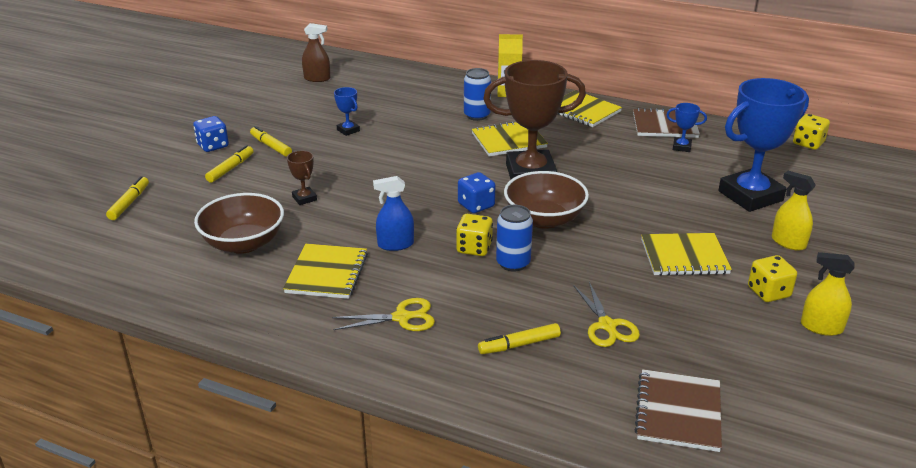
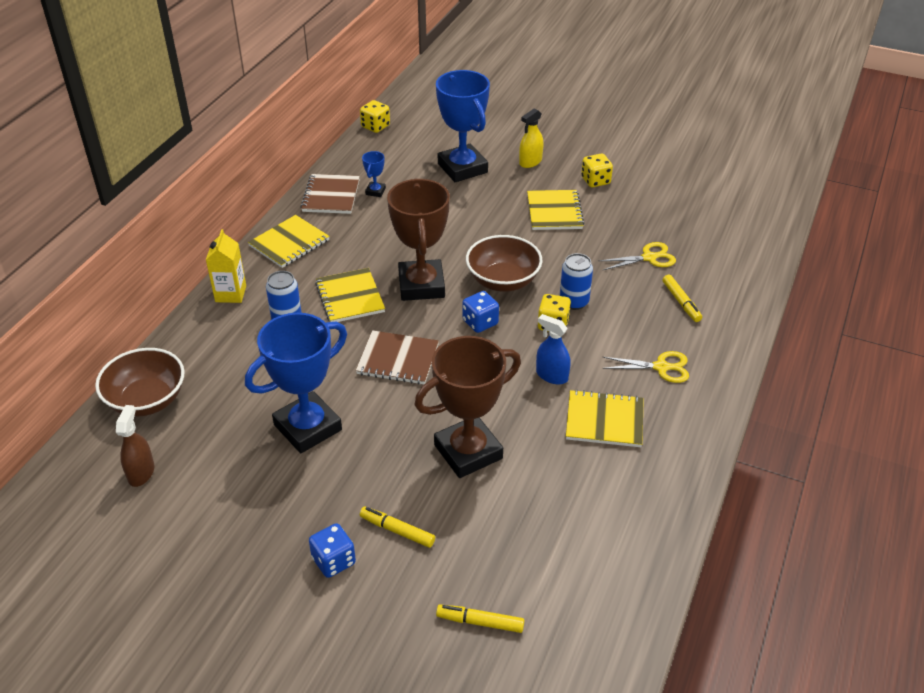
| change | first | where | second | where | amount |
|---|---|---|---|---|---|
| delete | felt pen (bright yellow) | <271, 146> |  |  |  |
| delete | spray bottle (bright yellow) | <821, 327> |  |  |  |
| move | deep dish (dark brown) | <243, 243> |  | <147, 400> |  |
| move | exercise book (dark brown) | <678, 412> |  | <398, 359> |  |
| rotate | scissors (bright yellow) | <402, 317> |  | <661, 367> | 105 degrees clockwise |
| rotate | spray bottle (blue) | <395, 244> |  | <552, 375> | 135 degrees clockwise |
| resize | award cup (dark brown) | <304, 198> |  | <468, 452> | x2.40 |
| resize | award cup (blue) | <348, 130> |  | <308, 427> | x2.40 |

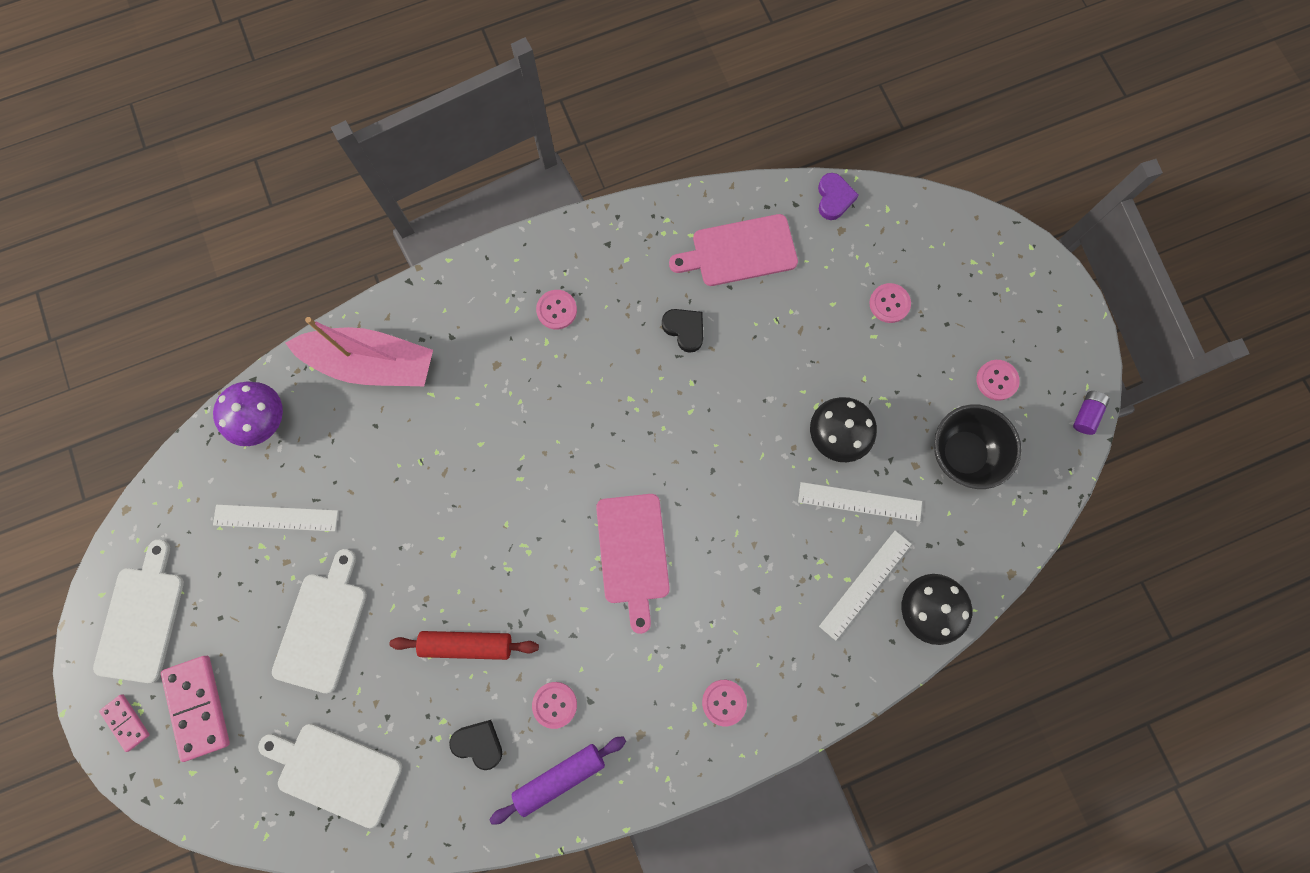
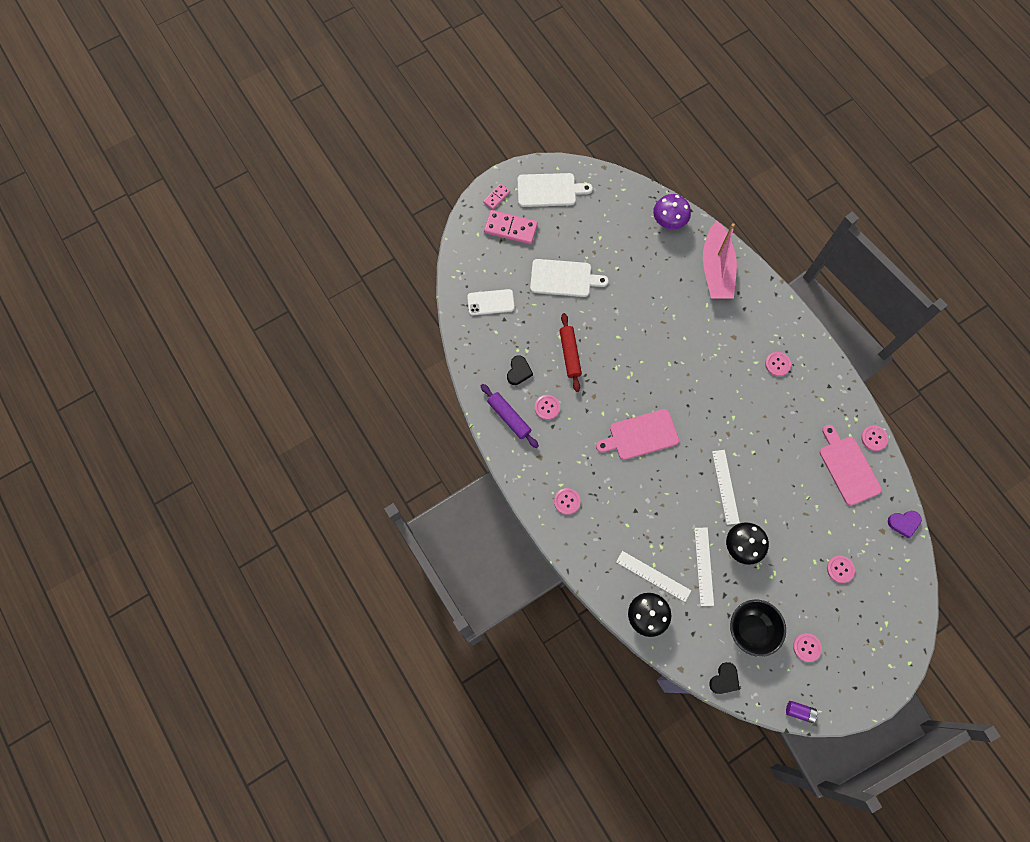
| change | first | where | second | where | amount |
|---|---|---|---|---|---|
| insert |  |  | button (rosy) | <874, 438> |  |
| move | straightedge (snow-white) | <276, 517> |  | <725, 486> |  |
| move | heart shape (black) | <684, 329> |  | <724, 679> |  |
| replace | chopping board (snow-white) | <335, 772> | smartphone (snow-white) | <490, 302> |  |
| rotate | domino piece (rosy) | <198, 707> |  | <510, 228> | 45 degrees clockwise |

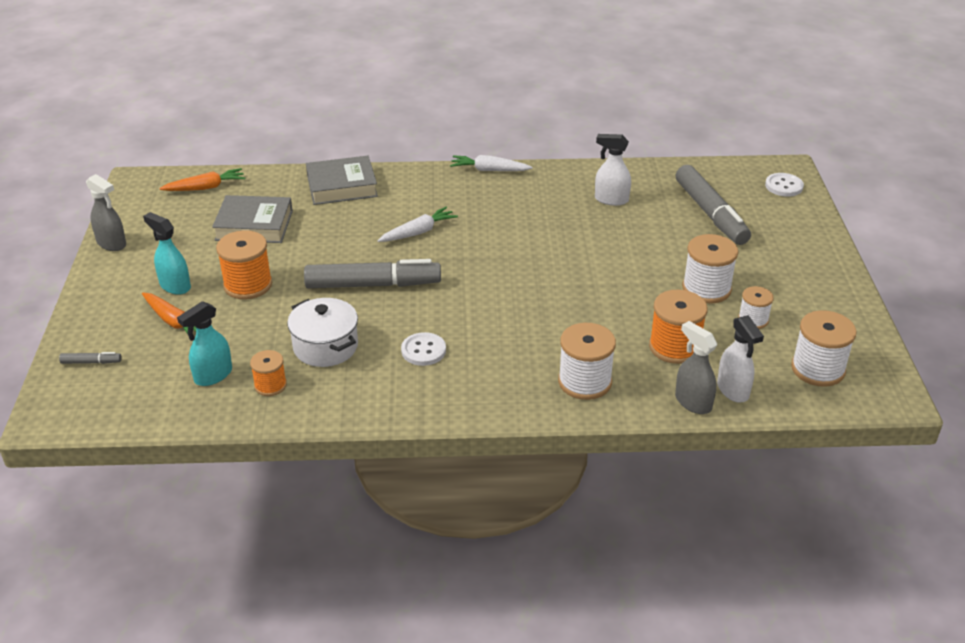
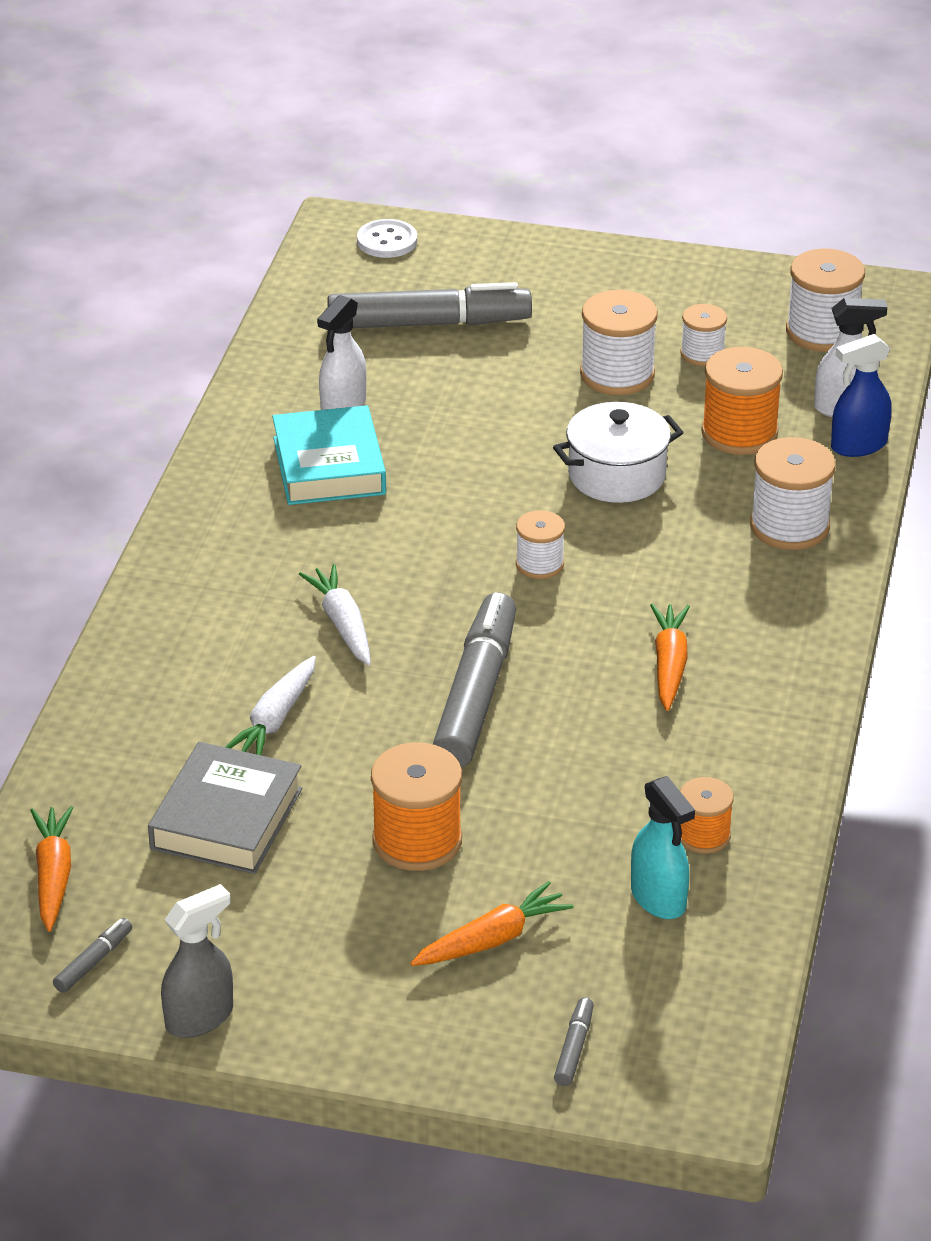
| change | first | where | second | where | amount |
|---|---|---|---|---|---|
| delete | spray bottle (turquoise) | <175, 286> |  |  |  |
| delete | hardback (grey) | <342, 186> |  |  |  |
| insert |  |  | felt pen (grey) | <93, 962> |  |
| insert |  |  | hardback (turquoise) | <329, 466> |  |
| insert |  |  | spool (snow-white) | <539, 564> |  |
| move | cooking pot (snow-white) | <325, 347> |  | <617, 475> |  |
| move | root vegetable (snow-white) | <489, 170> |  | <275, 720> |  |
| replace | button (snow-white) | <423, 350> | root vegetable (orange) | <669, 665> |  |
| recolor | spray bottle (grey) | <692, 402> | spray bottle (blue) | <858, 446> |  |

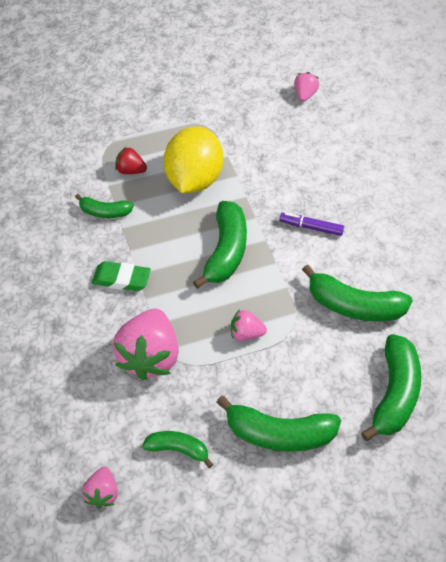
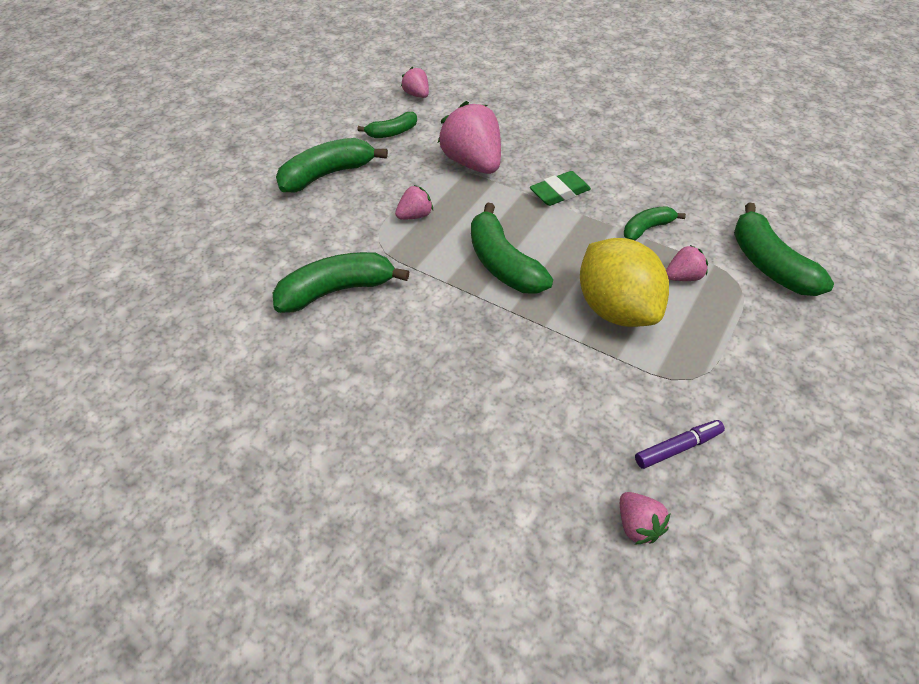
| change | first | where | second | where | amount |
|---|---|---|---|---|---|
| move | felt pen (purple) | <311, 227> |  | <677, 447> |  |
| move | banana fruit (leaf-green) | <394, 393> |  | <769, 264> |  |
| recolor | strawberry (red) | <131, 170> | strawberry (rosy) | <683, 277> |  |

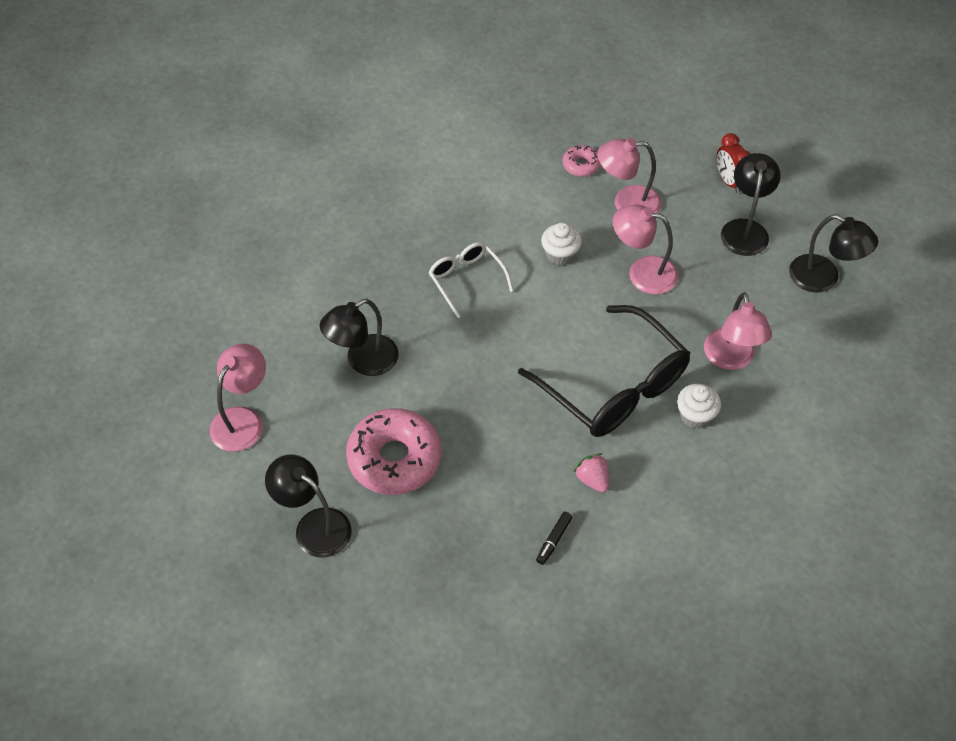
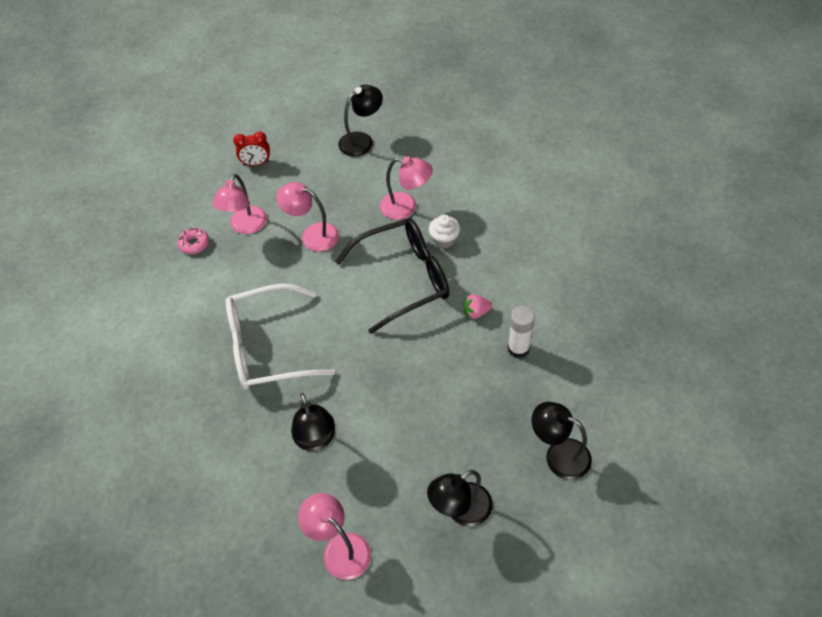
| change | first | where | second | where | amount |
|---|---|---|---|---|---|
| delete | glazed donut (rosy) | <394, 459> |  |  |  |
| delete | cupcake (snow-white) | <560, 254> |  |  |  |
| move | desk lamp (black) | <745, 229> |  | <559, 455> |  |
| replace | felt pen (black) | <554, 540> | glue (snow-white) | <518, 348> |  |
| rotate | desk lamp (rosy) | <642, 272> |  | <312, 235> | 75 degrees clockwise |
| resize | spectacles (snow-white) | <466, 280> |  | <268, 347> | x1.88 |

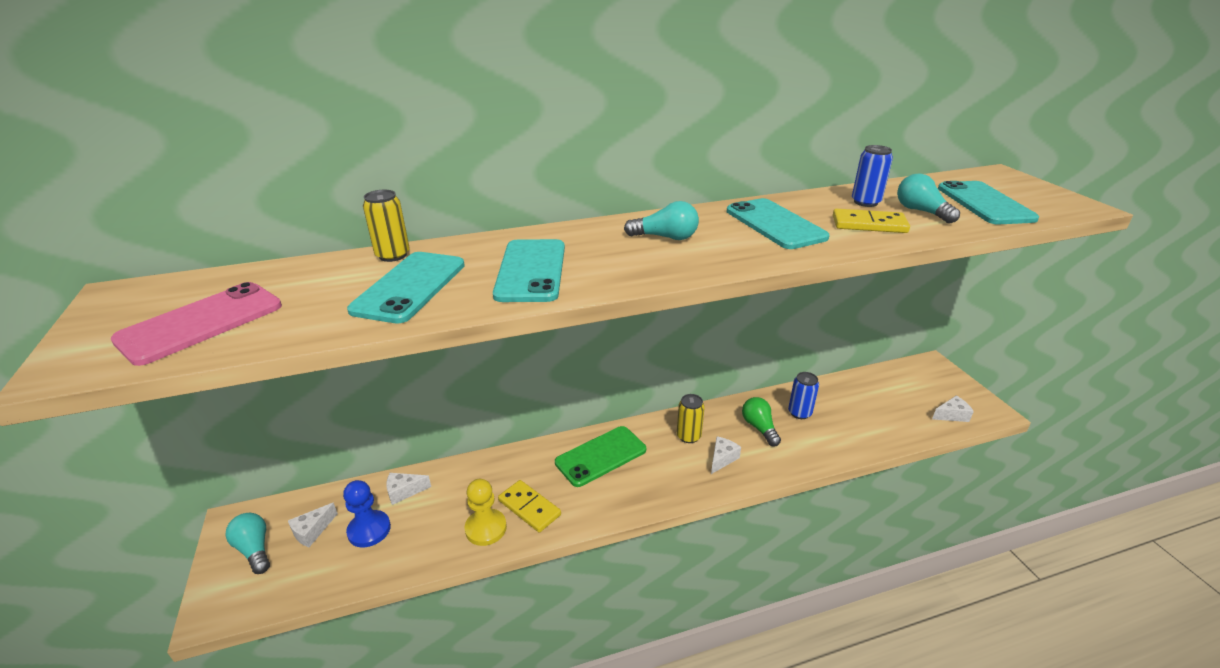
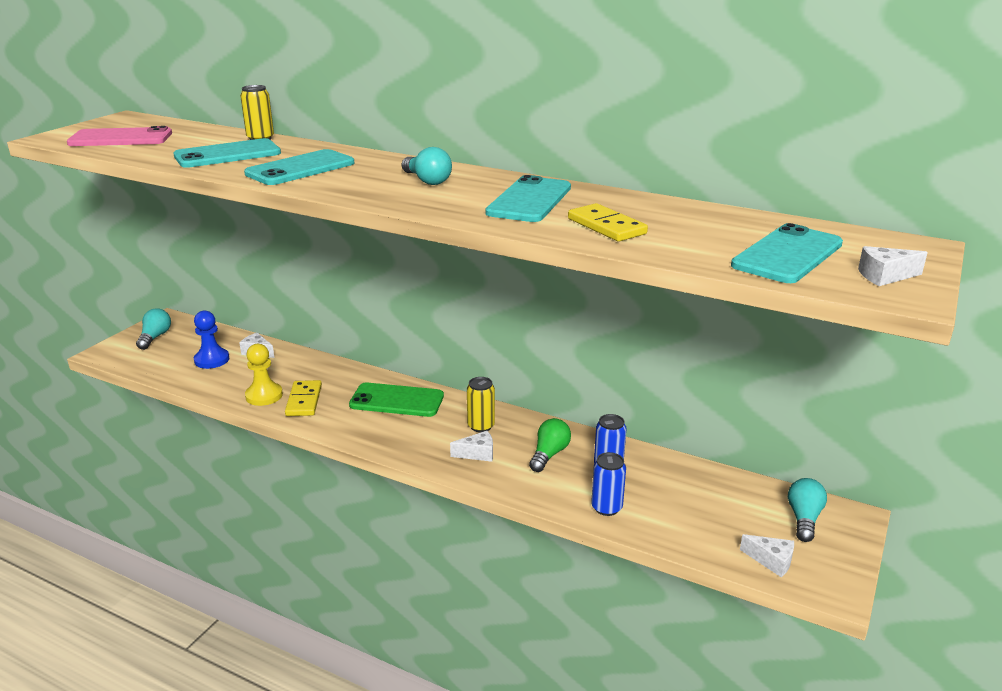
| change | first | where | second | where | amount |
|---|---|---|---|---|---|
| move | piece of cheese (snow-white) | <312, 531> |  | <884, 276> |  |
| move | soda can (blue) | <865, 202> |  | <606, 507> |  |
| move | light bulb (turquoise) | <921, 211> |  | <804, 518> |  |

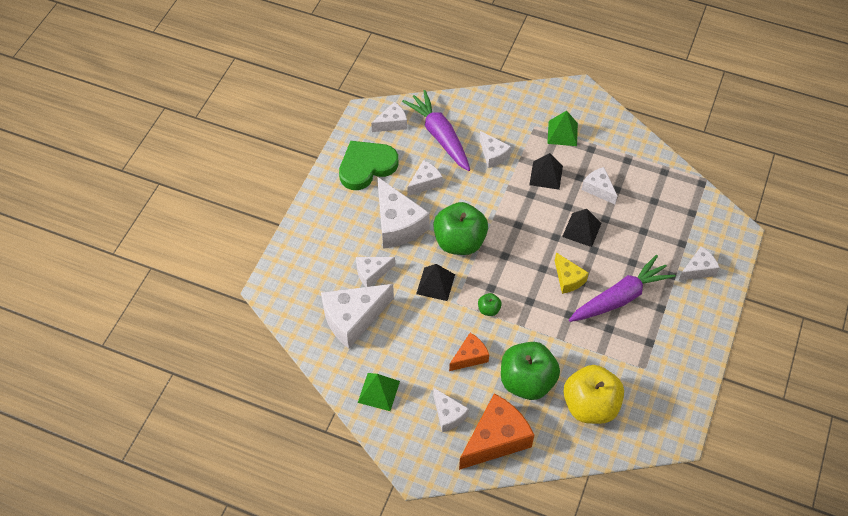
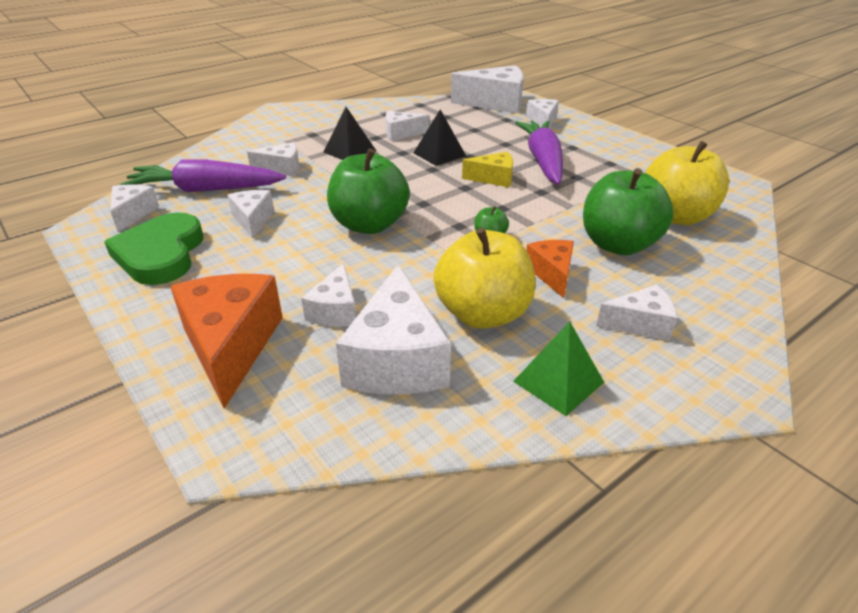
| change | first | where | second | where | amount |
|---|---|---|---|---|---|
| delete | pyramid (black) | <435, 284> |  |  |  |
| delete | pyramid (leaf-green) | <562, 133> |  |  |  |
| insert |  |  | toy apple (bright yellow) | <483, 314> |  |
| move | piece of cheese (snow-white) | <397, 224> |  | <496, 103> |  |
| move | piece of cheese (orange) | <496, 439> |  | <231, 346> |  |

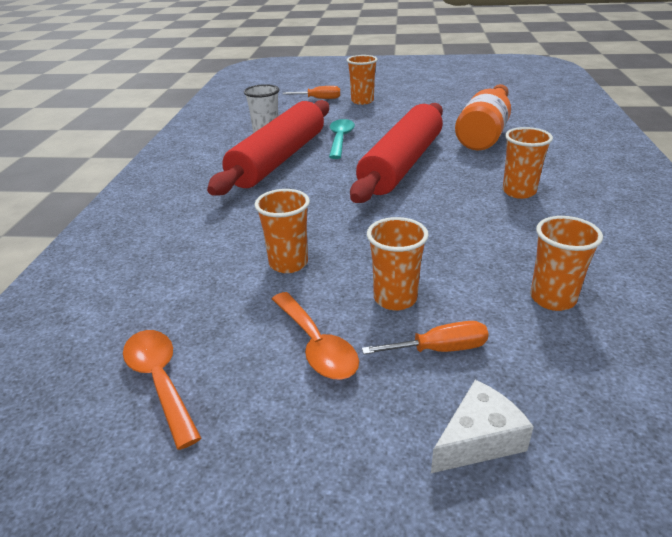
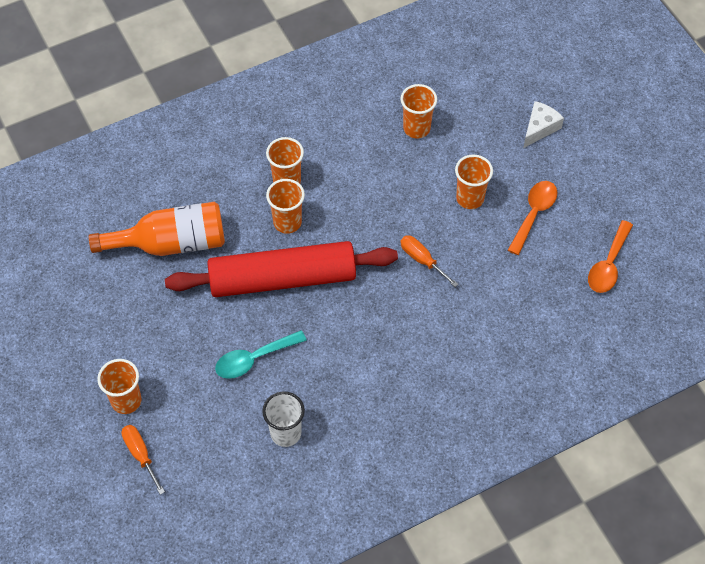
| change | first | where | second | where | amount |
|---|---|---|---|---|---|
| delete | dough roller (red) | <279, 159> |  |  |  |
| move | beaker (orange) | <288, 263> |  | <287, 222> |  |
| move | hand screwdriver (orange) | <440, 349> |  | <422, 260> |  |
| rotate | piece of cheese (snow-white) | <478, 439> |  | <539, 128> | 105 degrees clockwise |

